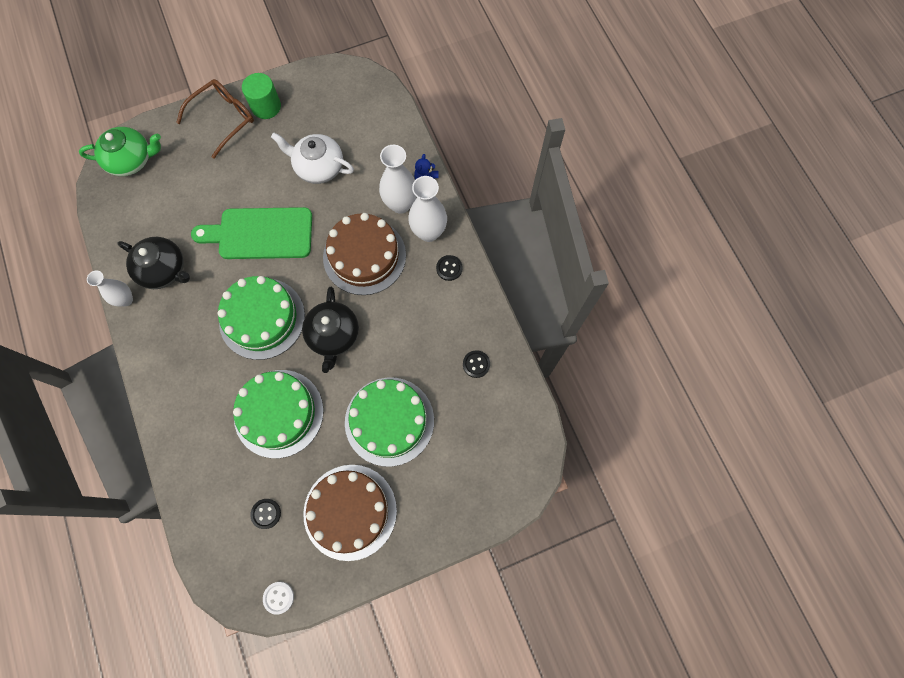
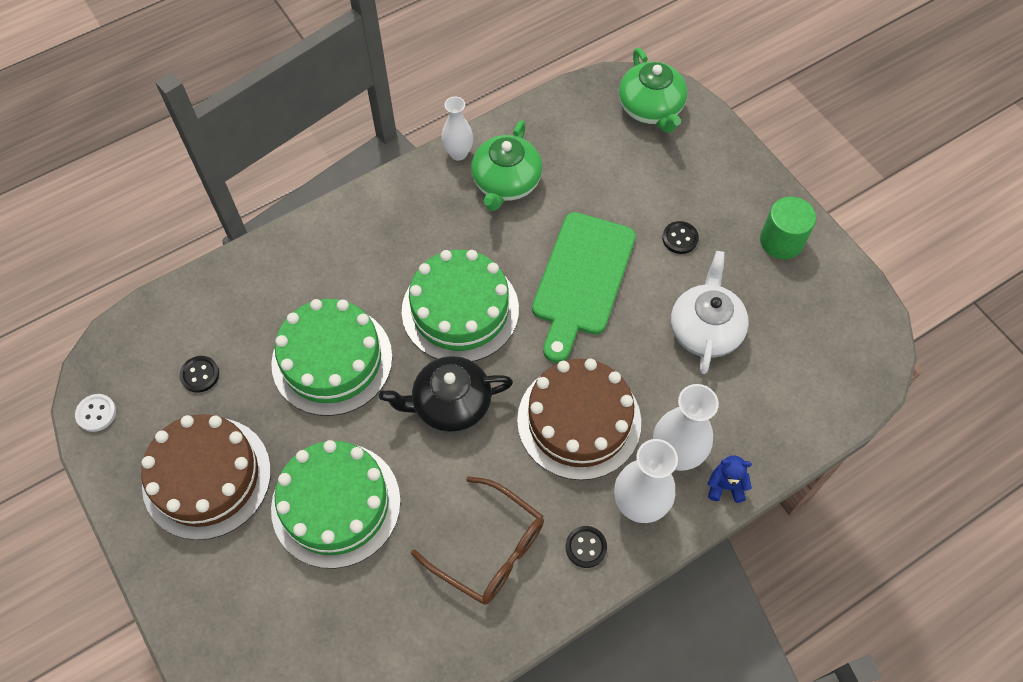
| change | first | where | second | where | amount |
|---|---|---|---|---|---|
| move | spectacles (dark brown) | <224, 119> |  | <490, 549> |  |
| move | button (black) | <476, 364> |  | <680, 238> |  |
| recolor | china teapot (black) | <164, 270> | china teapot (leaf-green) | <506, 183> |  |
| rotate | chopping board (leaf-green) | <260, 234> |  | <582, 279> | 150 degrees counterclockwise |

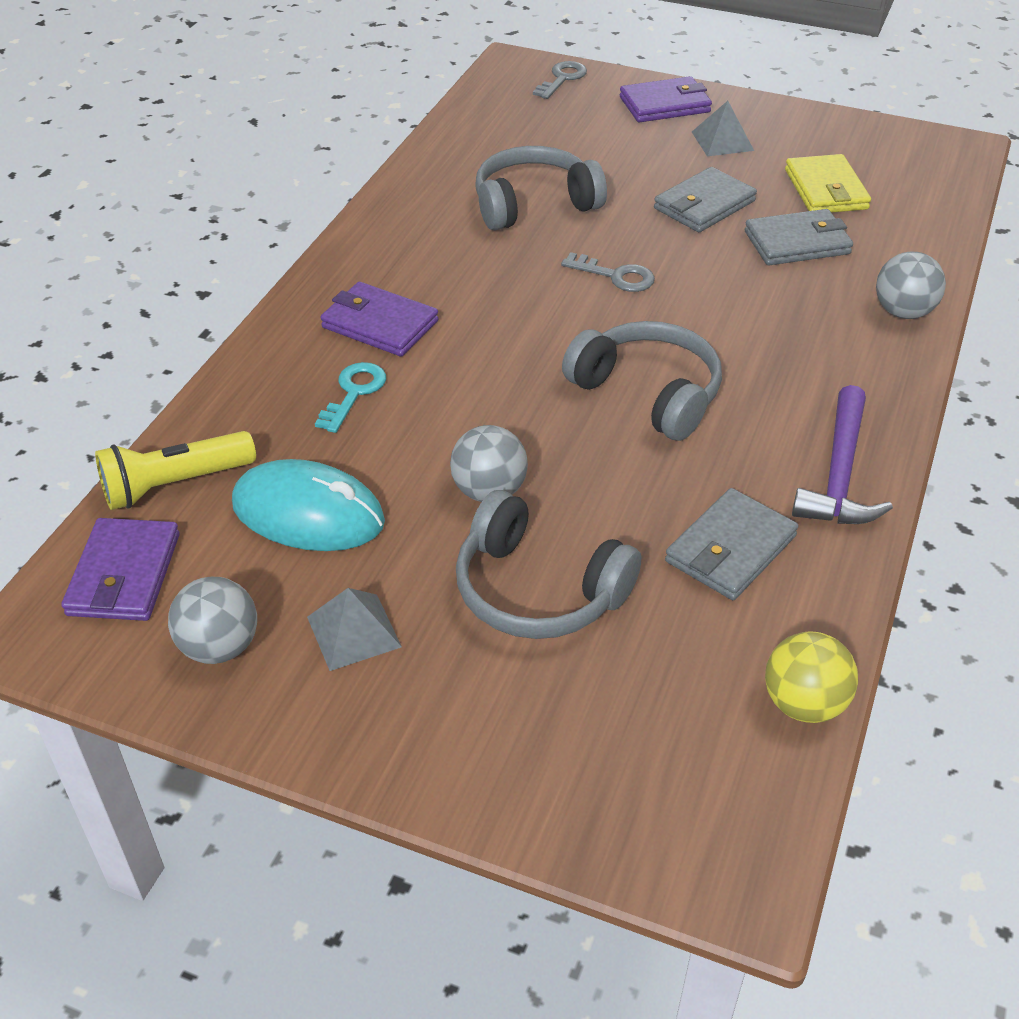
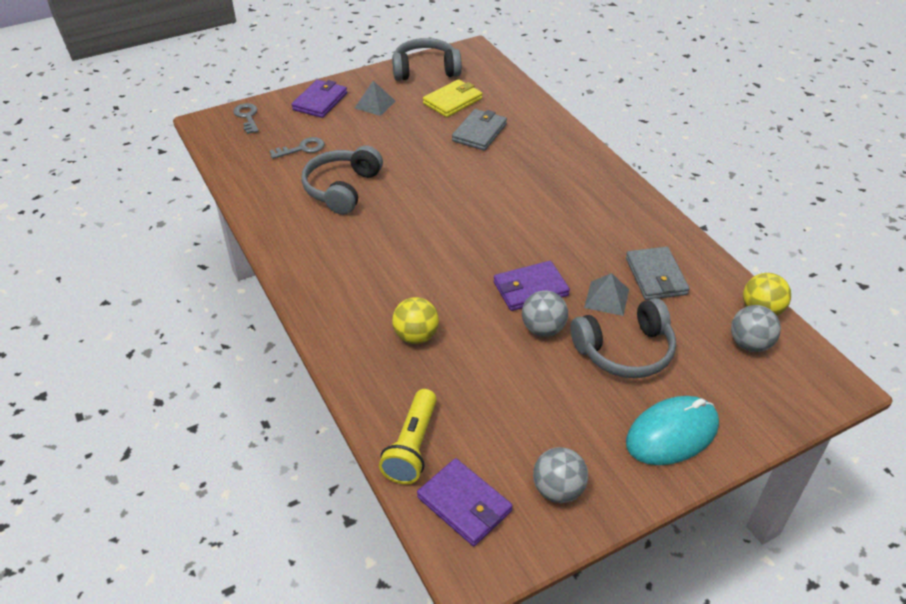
| change | first | where | second | where | amount |
|---|---|---|---|---|---|
| delete | card wallet (grey) | <704, 205> |  |  |  |
| delete | carpenter's hammer (purple) | <839, 474> |  |  |  |
| move | PC mouse (turquoise) | <308, 513> |  | <672, 434> |  |
| move | pyramid (grey) | <353, 632> |  | <606, 298> |  |
| move | card wallet (purple) | <379, 324> |  | <530, 289> |  |
| move | key (grey) | <616, 276> |  | <302, 149> |  |
| move | headphones (grey) | <647, 393> |  | <425, 70> |  |
| move | sphere (grey) | <903, 312> |  | <749, 344> |  |
| replace | key (turquoise) | <354, 393> | sphere (bright yellow) | <416, 336> |  |
| rotate | card wallet (bright yellow) | <826, 190> |  | <452, 101> | 75 degrees counterclockwise |

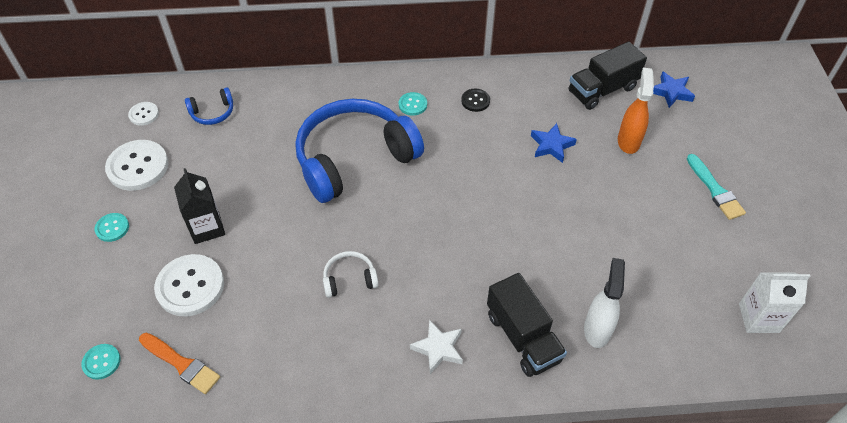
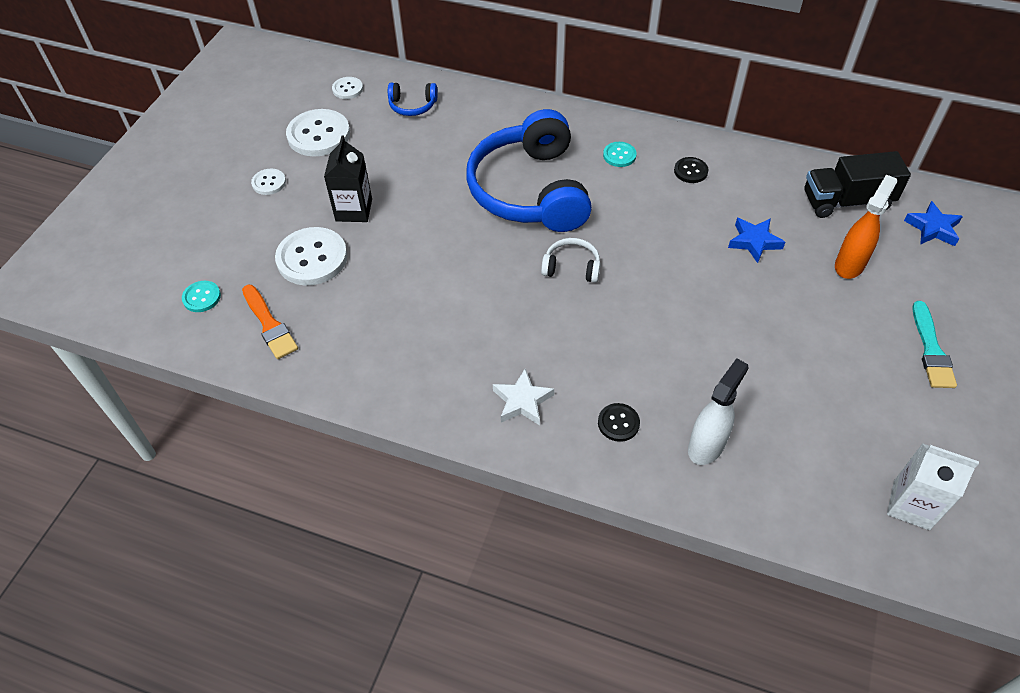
| change | first | where | second | where | amount |
|---|---|---|---|---|---|
| move | headphones (snow-white) | <349, 279> |  | <571, 267> |  |
| replace | truck (black) | <523, 337> | button (black) | <618, 423> |  |
| recolor | button (turquoise) | <112, 228> | button (snow-white) | <269, 183> |  |
| rotate | headphones (blue) | <354, 159> |  | <530, 190> | 90 degrees counterclockwise |

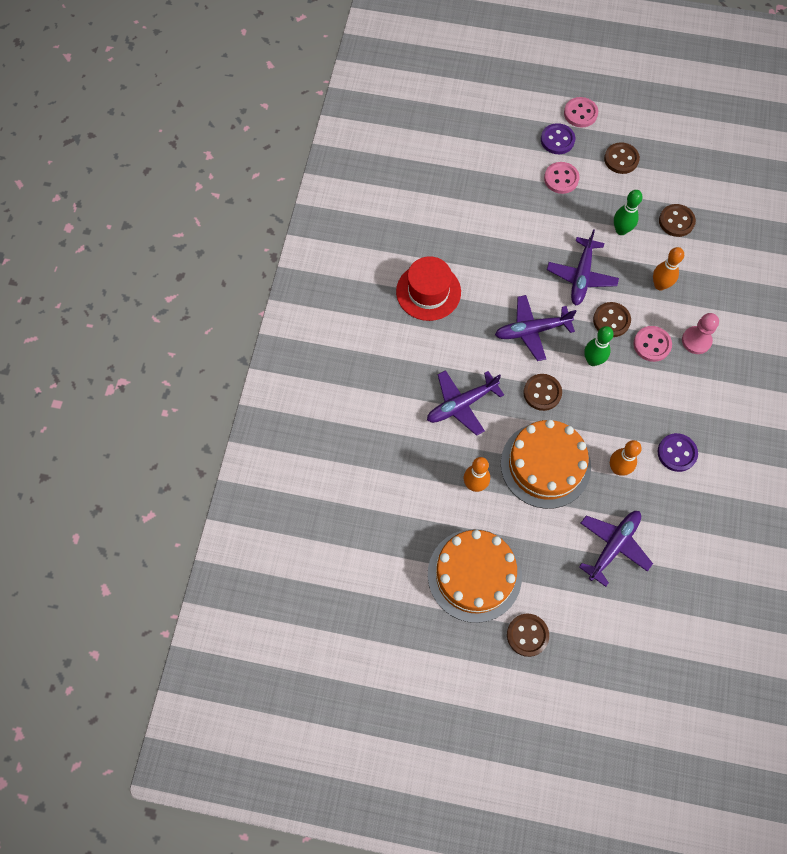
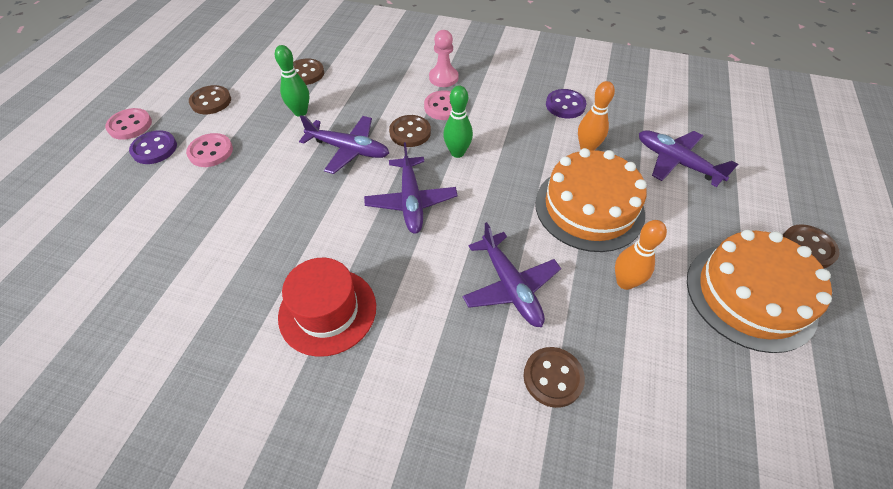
| change | first | where | second | where | amount |
|---|---|---|---|---|---|
| delete | tenpin (orange) | <660, 285> |  |  |  |
| move | button (dark brown) | <542, 393> |  | <553, 377> |  |

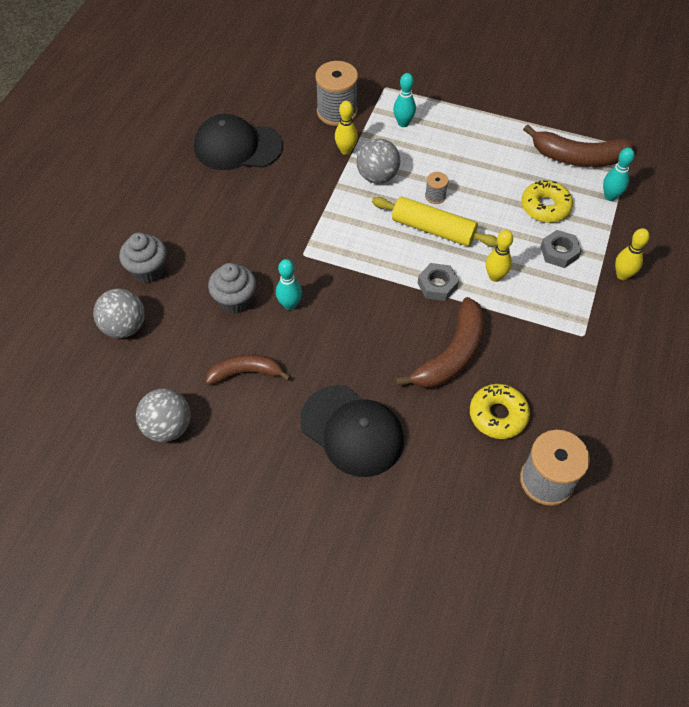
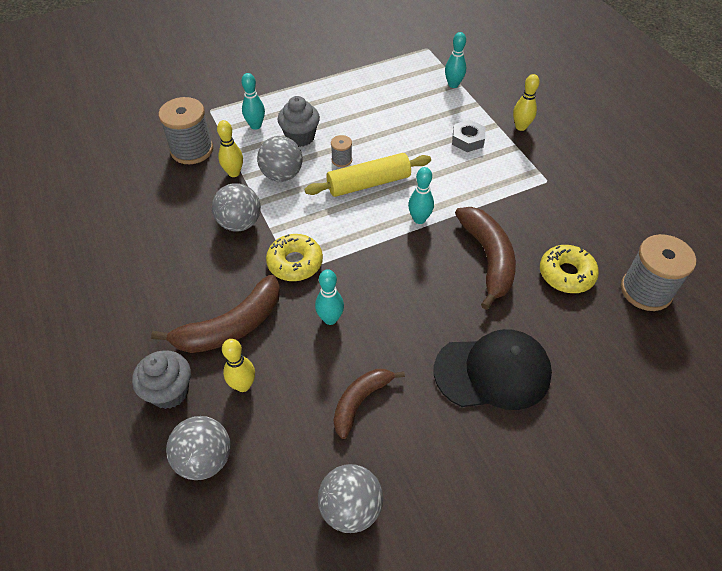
| change | first | where | second | where | amount |
|---|---|---|---|---|---|
| delete | peaked cap (black) | <237, 146> |  |  |  |
| insert |  |  | sphere (grey) | <240, 223> |  |
| move | cupcake (grey) | <235, 300> |  | <300, 137> |  |
| move | tenpin (bright yellow) | <495, 276> |  | <243, 385> |  |
| move | glazed donut (bright yellow) | <545, 207> |  | <295, 263> |  |
| move | banana fruit (dark brown) | <577, 157> |  | <230, 326> |  |
| replace | nut (grey) | <437, 285> | tenpin (turquoise) | <419, 219> |  |

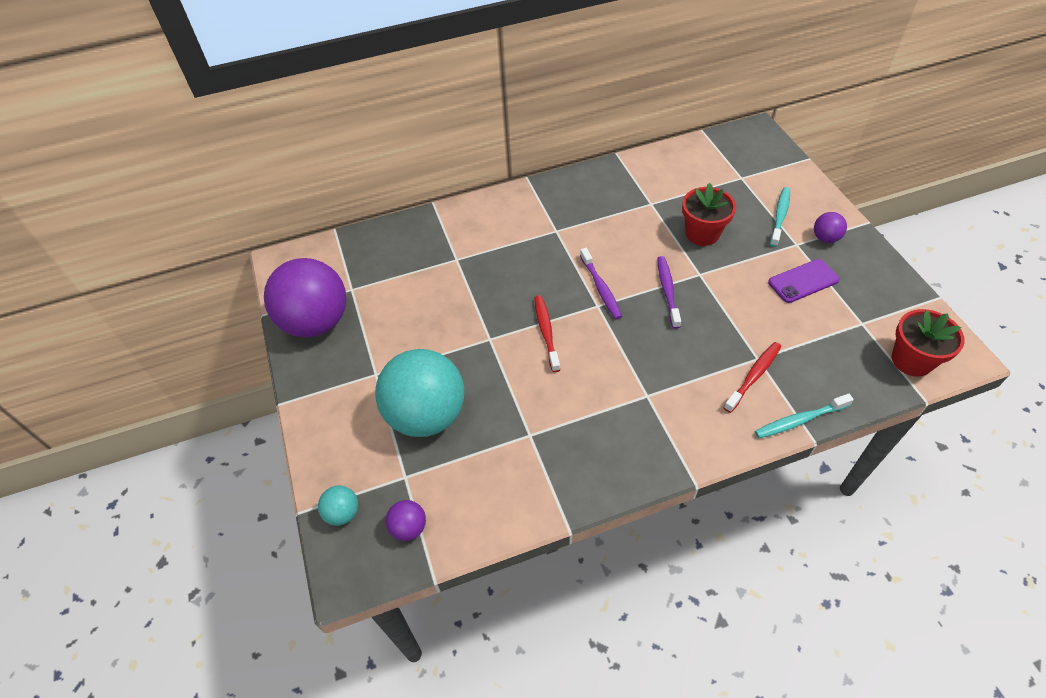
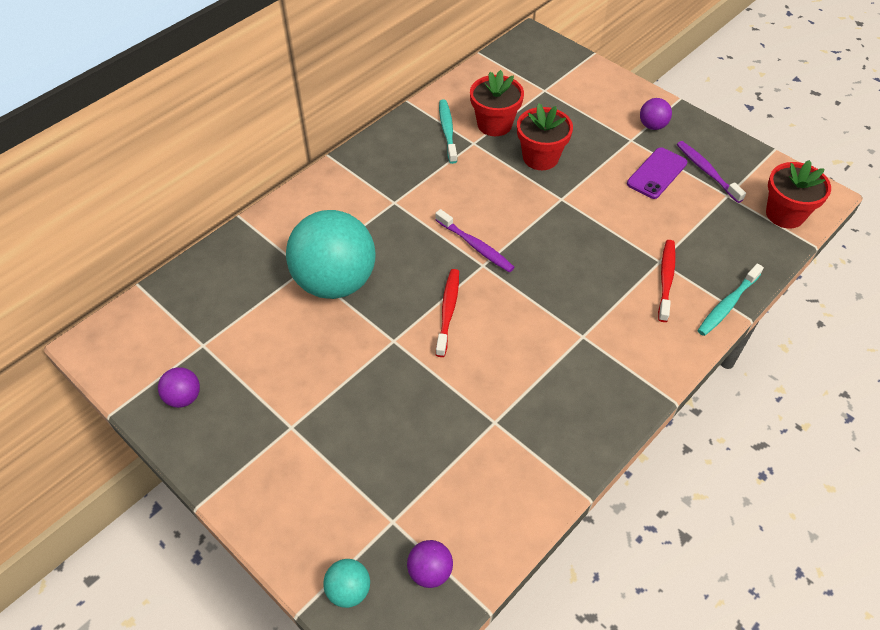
| change | first | where | second | where | amount |
|---|---|---|---|---|---|
| insert |  |  | plant pot (red) | <494, 124> |  |
| move | sphere (turquoise) | <426, 415> |  | <335, 282> |  |
| move | dental brush (purple) | <667, 291> |  | <707, 171> |  |
| move | dental brush (turquoise) | <779, 216> |  | <447, 131> |  |
| rotate | dental brush (red) | <546, 332> |  | <448, 311> | 45 degrees clockwise |
| resize | sphere (purple) | <316, 322> |  | <183, 397> | x0.42 |

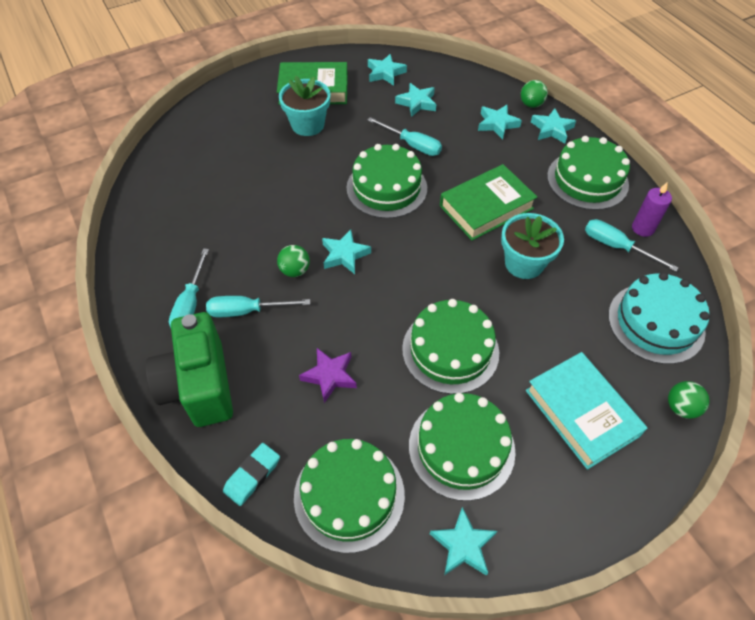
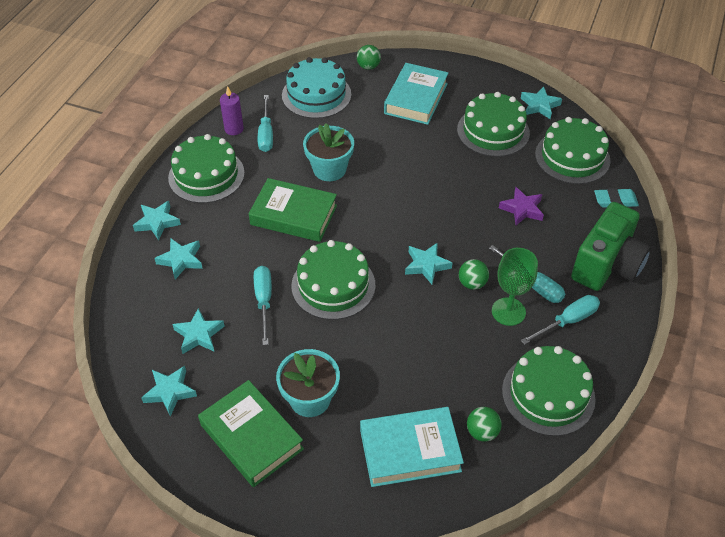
| change | first | where | second | where | amount |
|---|---|---|---|---|---|
| insert |  |  | hardback (turquoise) | <410, 450> |  |
| insert |  |  | chalice (leaf-green) | <508, 311> |  |
| move | layer cake (leaf-green) | <450, 350> |  | <548, 394> |  |
| move | sphere (leaf-green) | <531, 104> |  | <482, 432> |  |

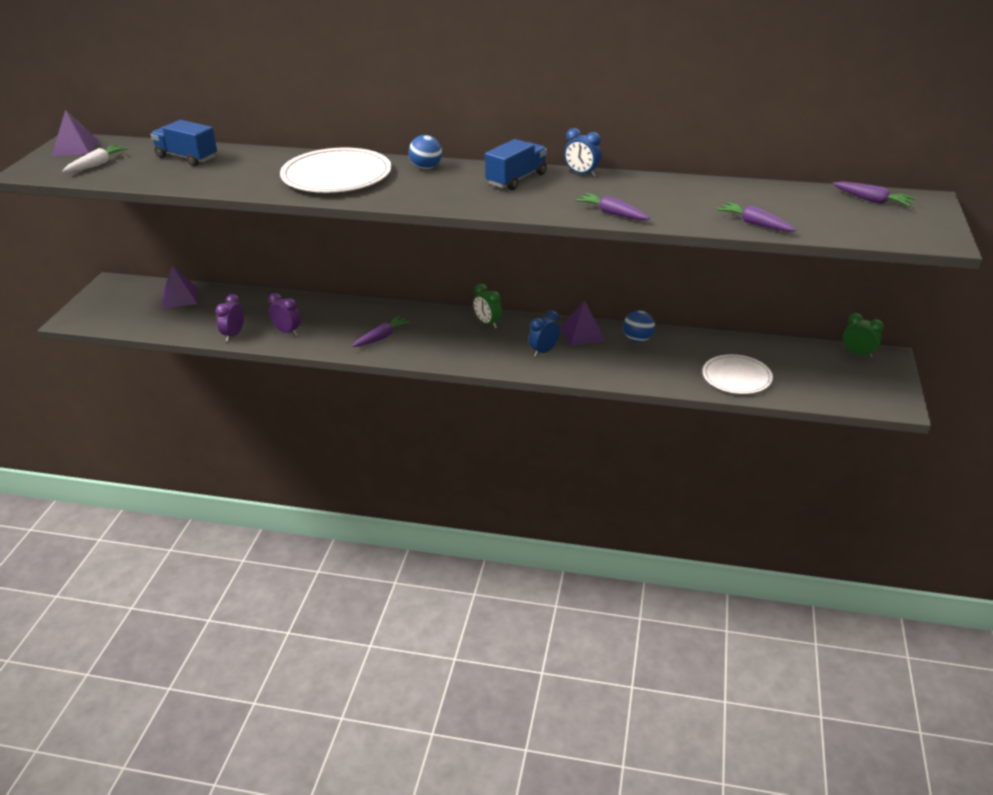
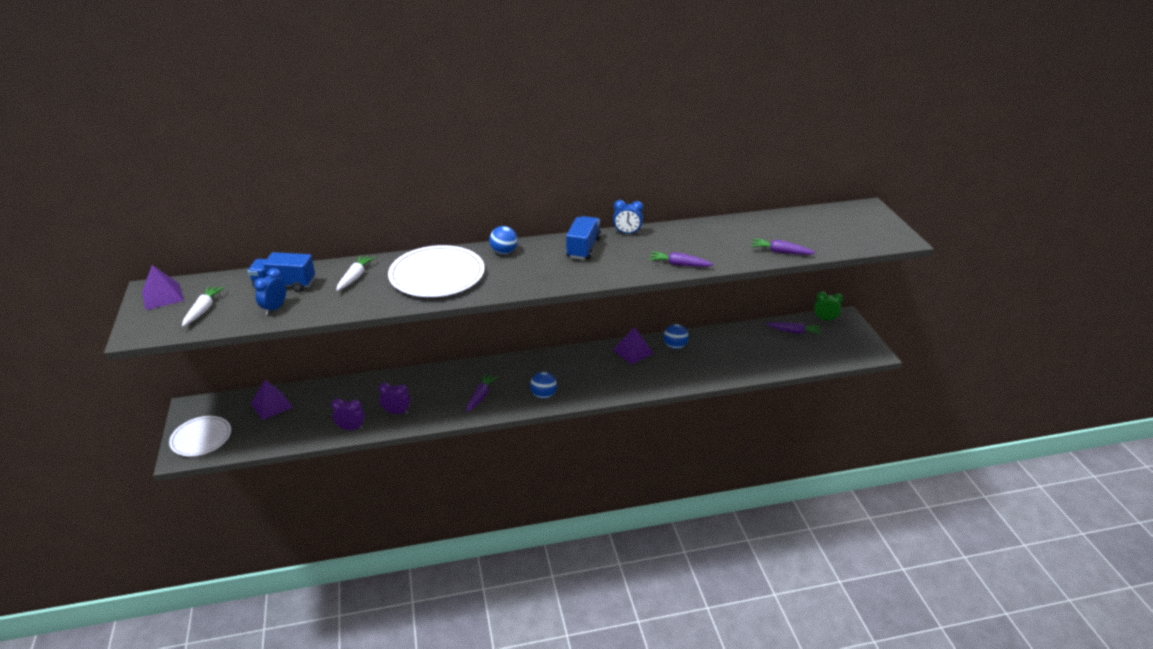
| change | first | where | second | where | amount |
|---|---|---|---|---|---|
| delete | clock (leaf-green) | <487, 323> |  |  |  |
| insert |  |  | root vegetable (snow-white) | <355, 277> |  |
| insert |  |  | sphere (blue) | <543, 395> |  |
| move | clock (blue) | <544, 351> |  | <274, 308> |  |
| move | plate (snow-white) | <736, 377> |  | <201, 438> |  |
| move | root vegetable (purple) | <872, 200> |  | <794, 331> |  |
| rotate | clock (purple) | <233, 335> |  | <351, 428> | 105 degrees clockwise |

